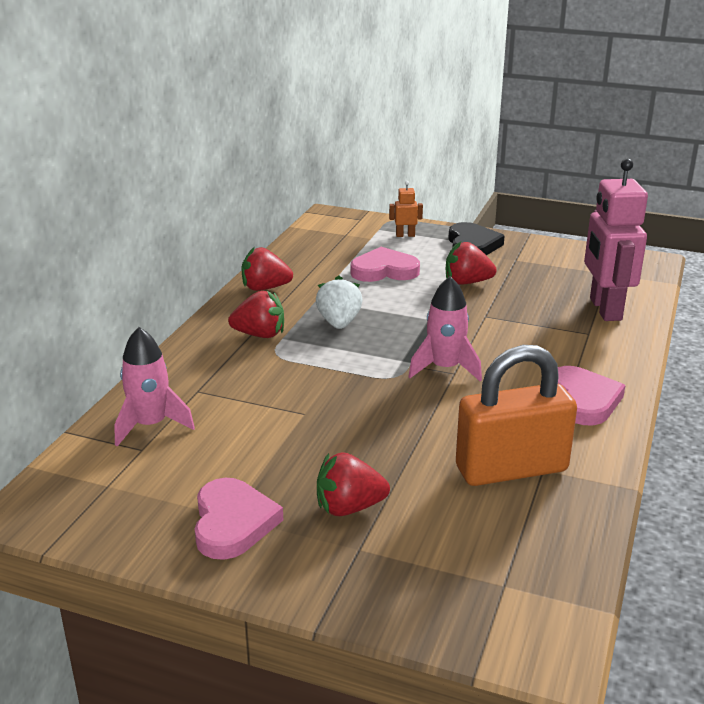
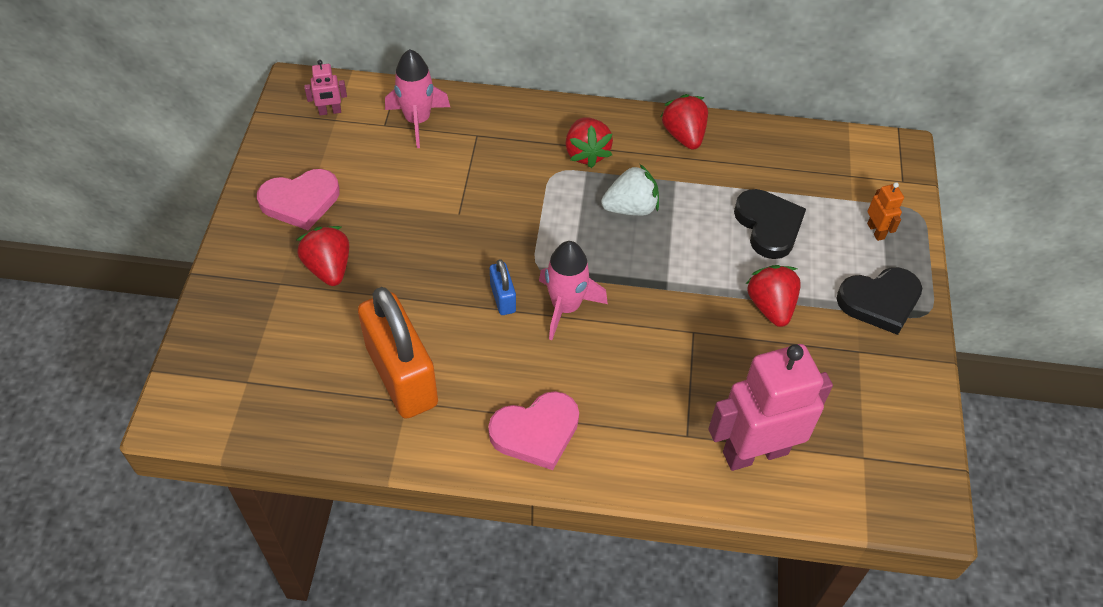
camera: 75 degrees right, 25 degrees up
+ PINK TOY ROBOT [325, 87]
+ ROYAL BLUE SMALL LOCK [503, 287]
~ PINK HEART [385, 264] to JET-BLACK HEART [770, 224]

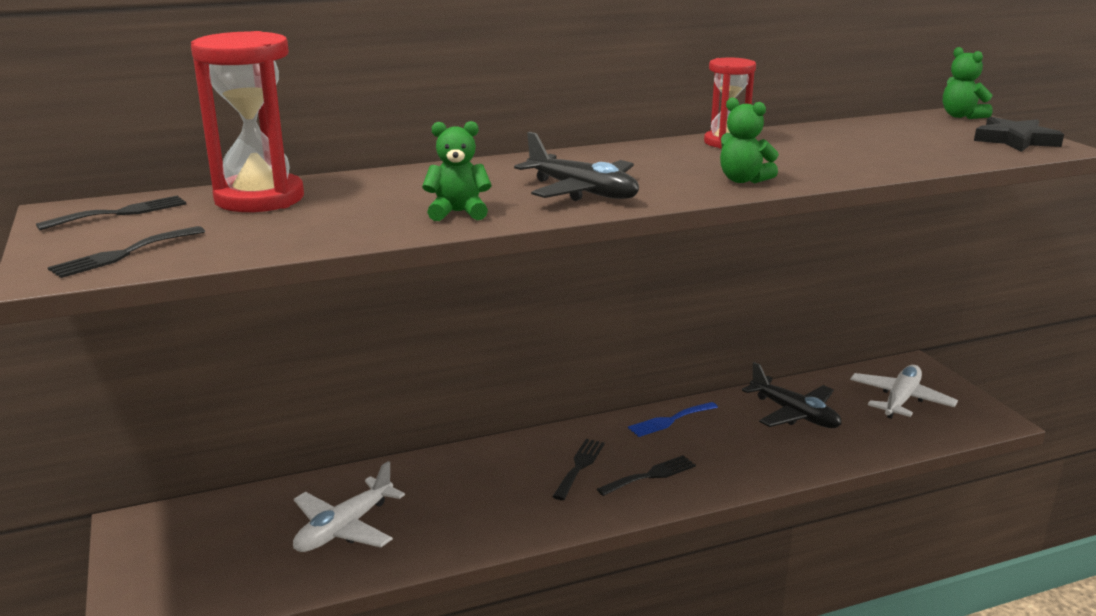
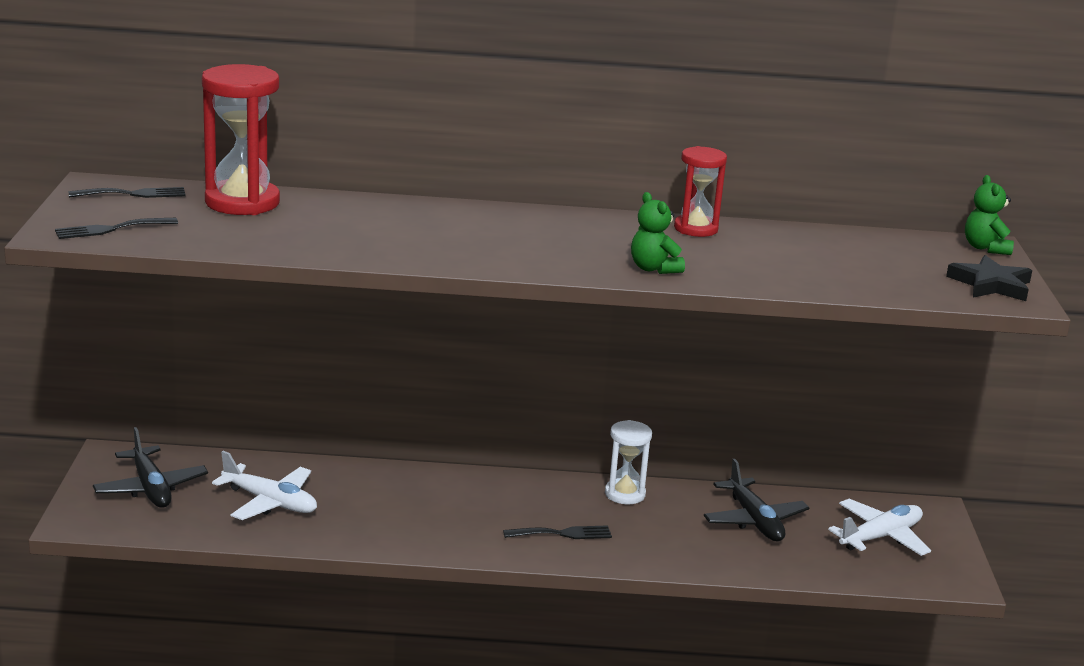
camera: 20 degrees right, 0 degrees up
- GREEN TEDDY [456, 171]
- JET-BLACK TABLE FORK [578, 469]
~ JET-BLACK AEROPLANE [576, 166] to [150, 467]
~ ROYAL BLUE TABLE FORK [673, 419] to SNOW-WHITE HOURGLASS [628, 462]
~ SNOW-WHITE AEROPLANE [349, 506] = [264, 485] 120 degrees counterclockwise

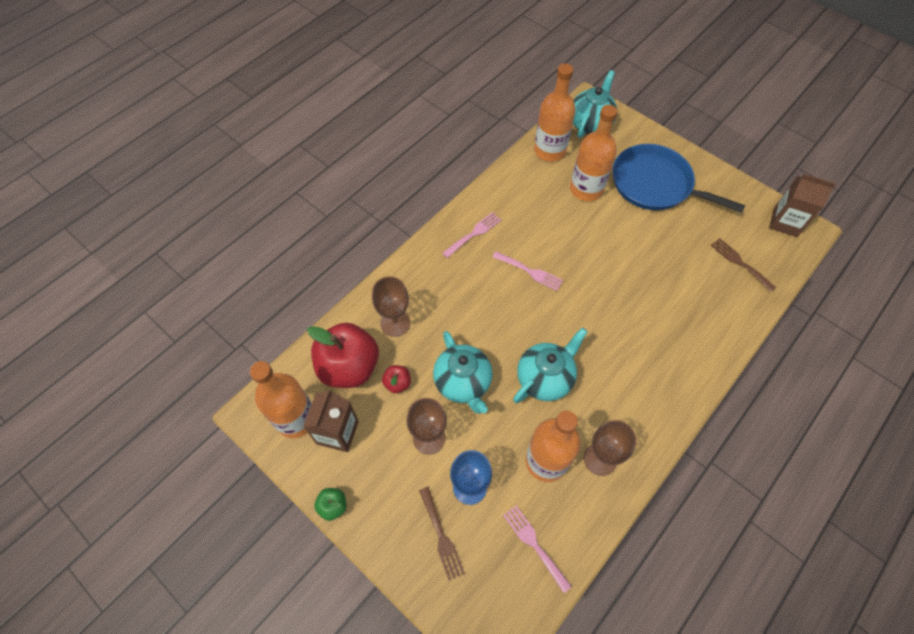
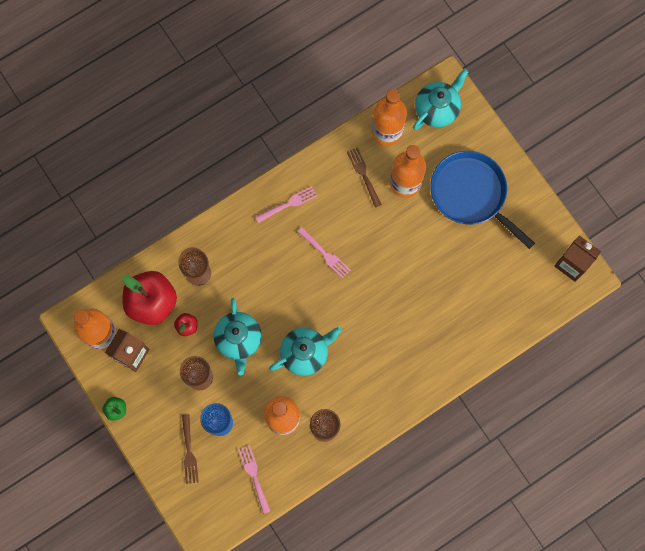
camera: 15 degrees right, 15 degrees up
~ DARK BROWN TABLE FORK [743, 265] to [364, 177]

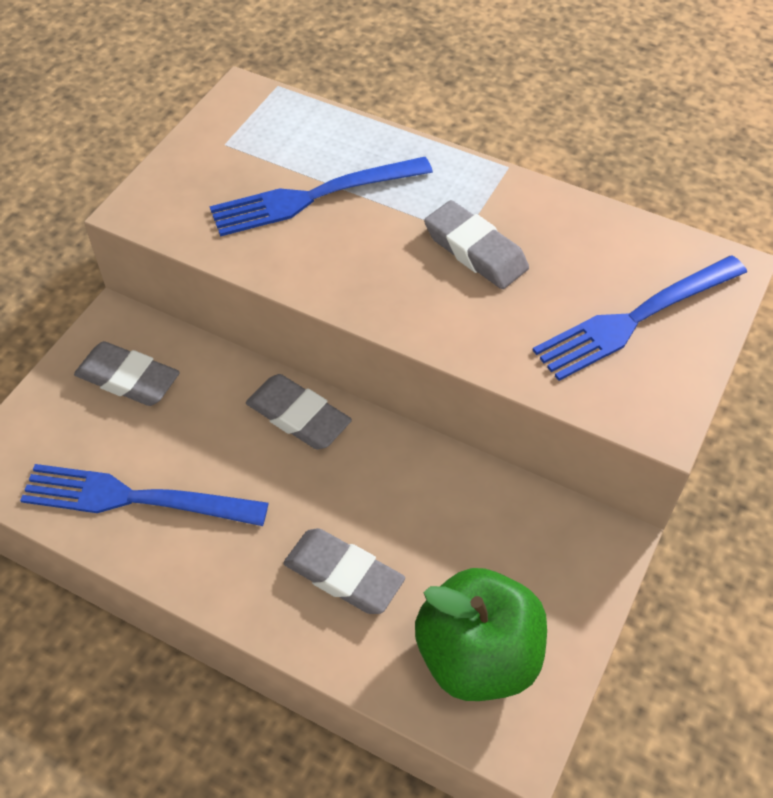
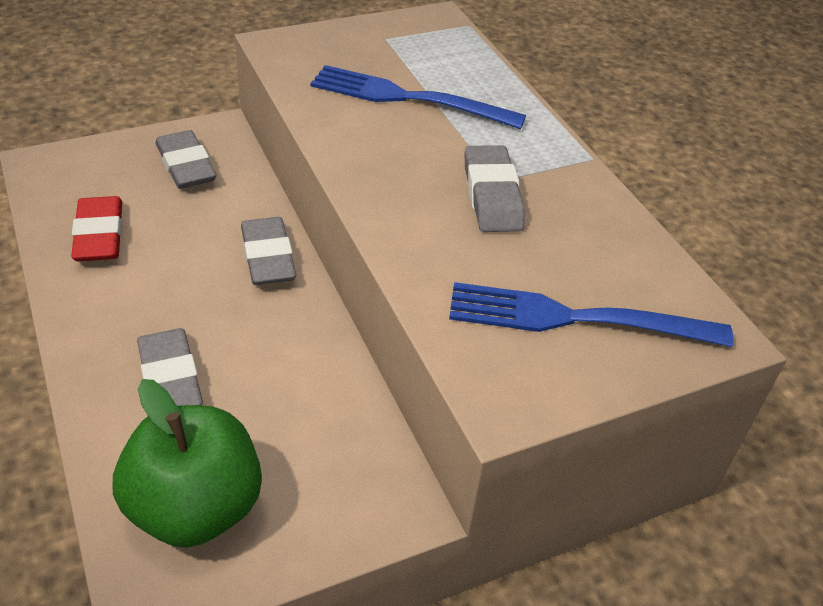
camera: 35 degrees right, 10 degrees down
~ ROYAL BLUE TABLE FORK [144, 495] to SCARLET GUM ERASER [97, 229]

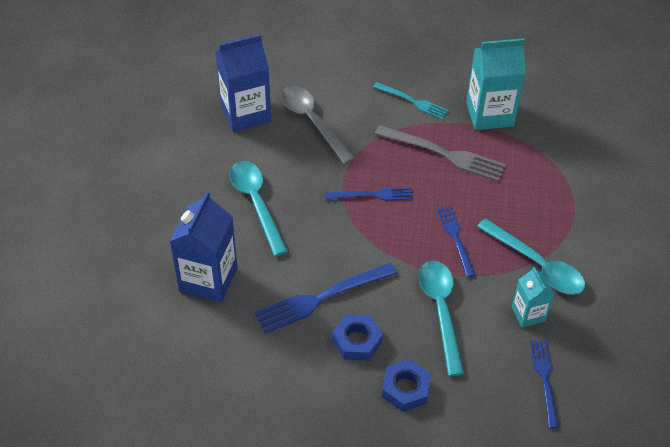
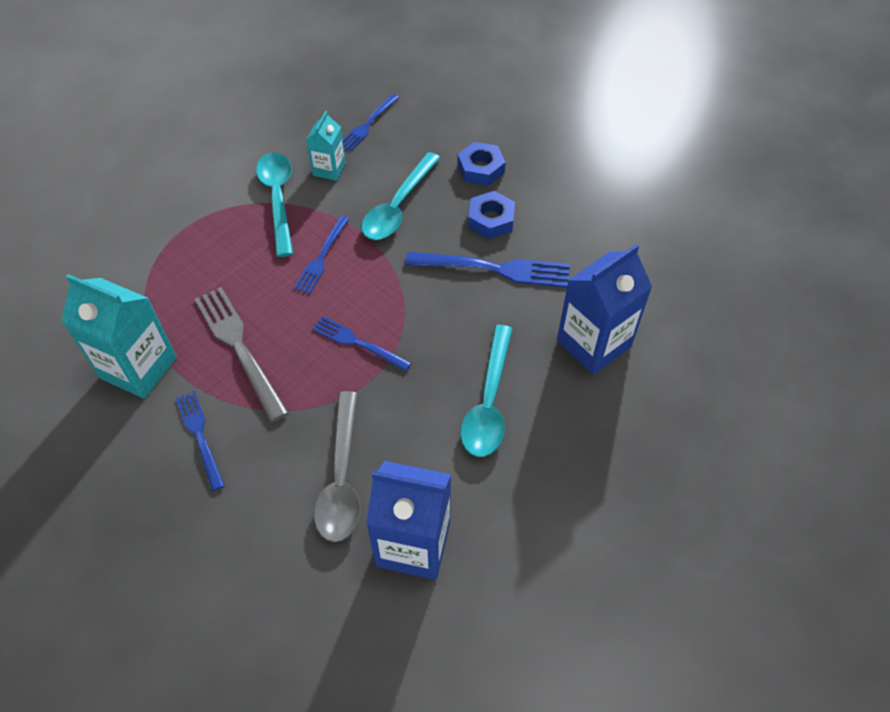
camera: 145 degrees left, 5 degrees up
~ TEAL TABLE FORK [411, 101] to ROYAL BLUE TABLE FORK [200, 441]

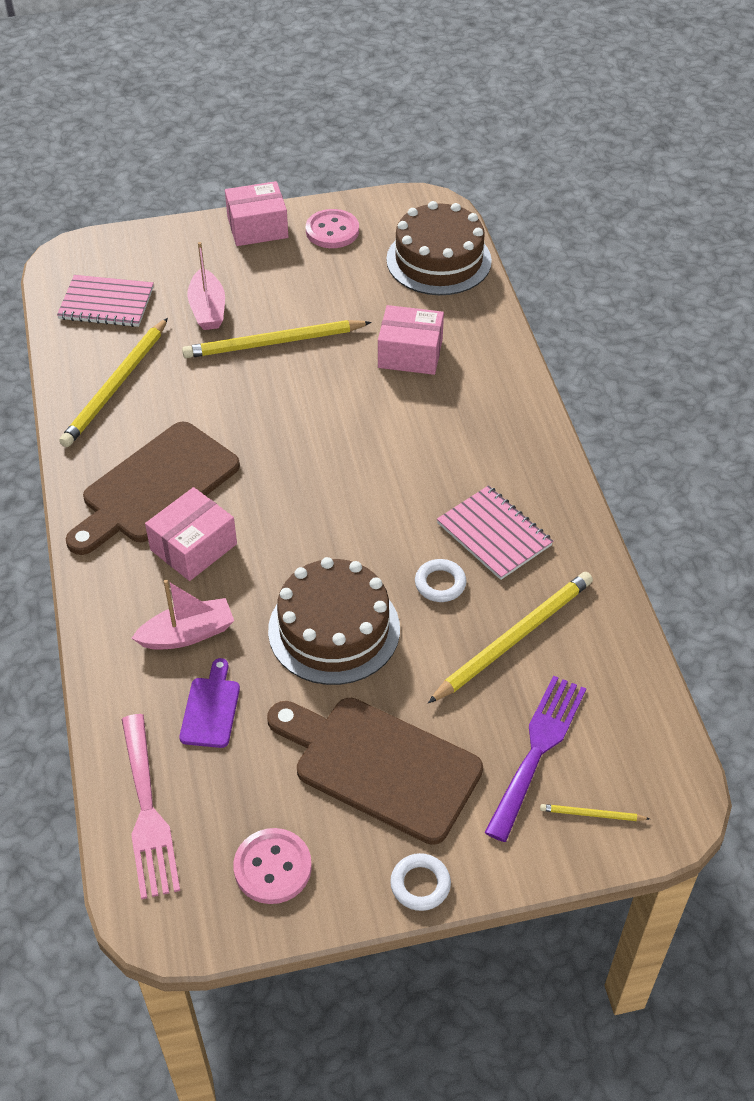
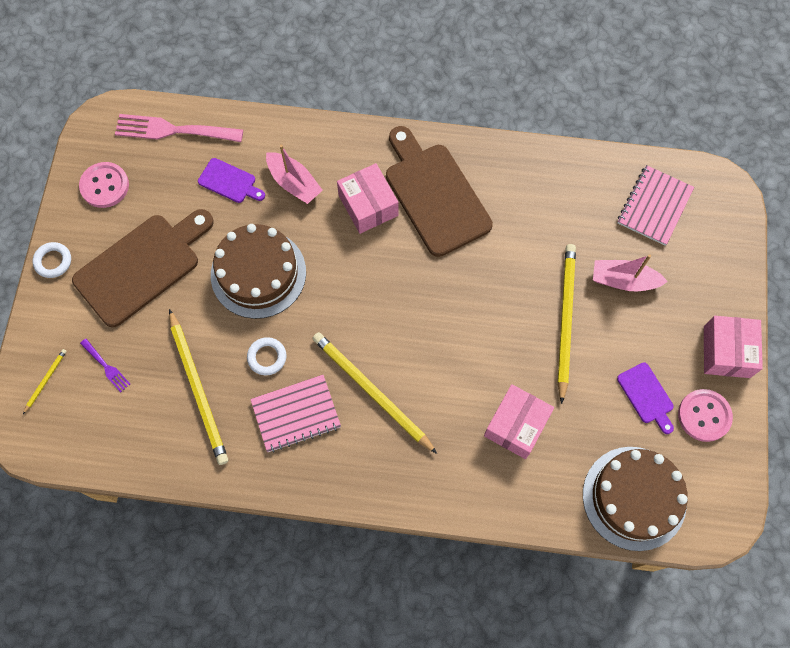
camera: 110 degrees right, 20 degrees up
+ VIOLET CUTTING BOARD [645, 398]
~ GOLDEN LEAD PENCIL [113, 382] to [374, 393]
~ PINK SAILBOAT [183, 614] = [294, 174] 45 degrees counterclockwise
~ VIOLET TABLE FORK [535, 758] = [105, 365] x0.49

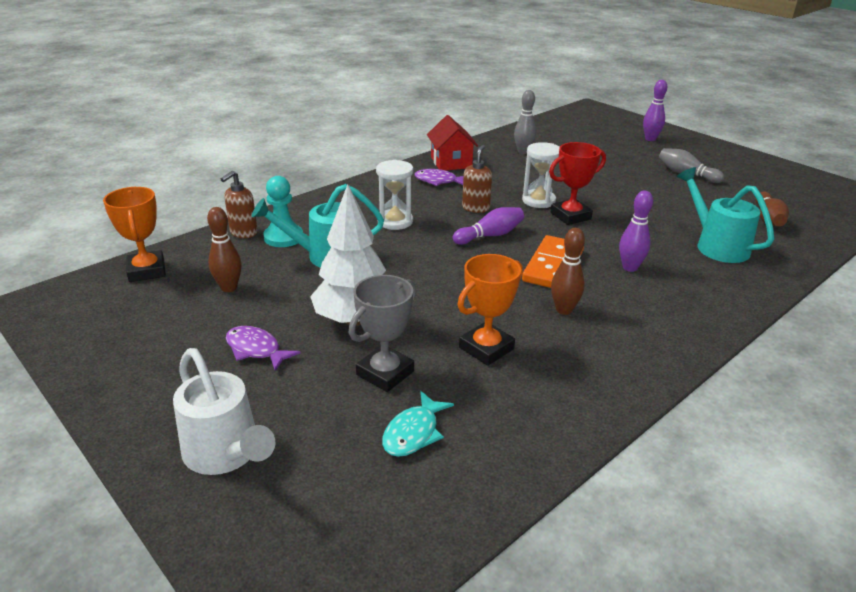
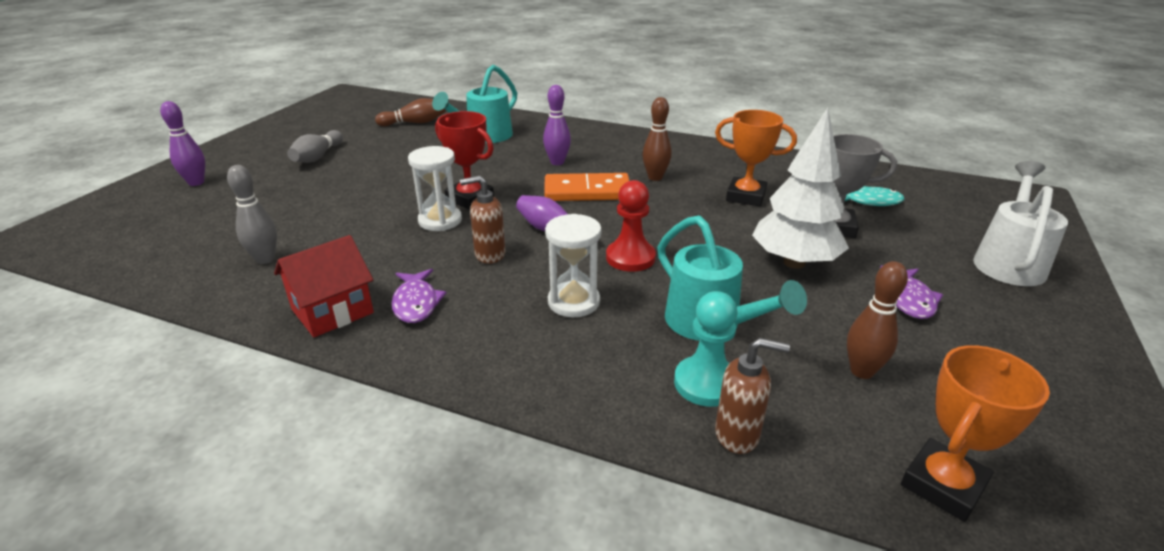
camera: 115 degrees left, 0 degrees up
+ SCARLET CHESS PAWN [631, 226]

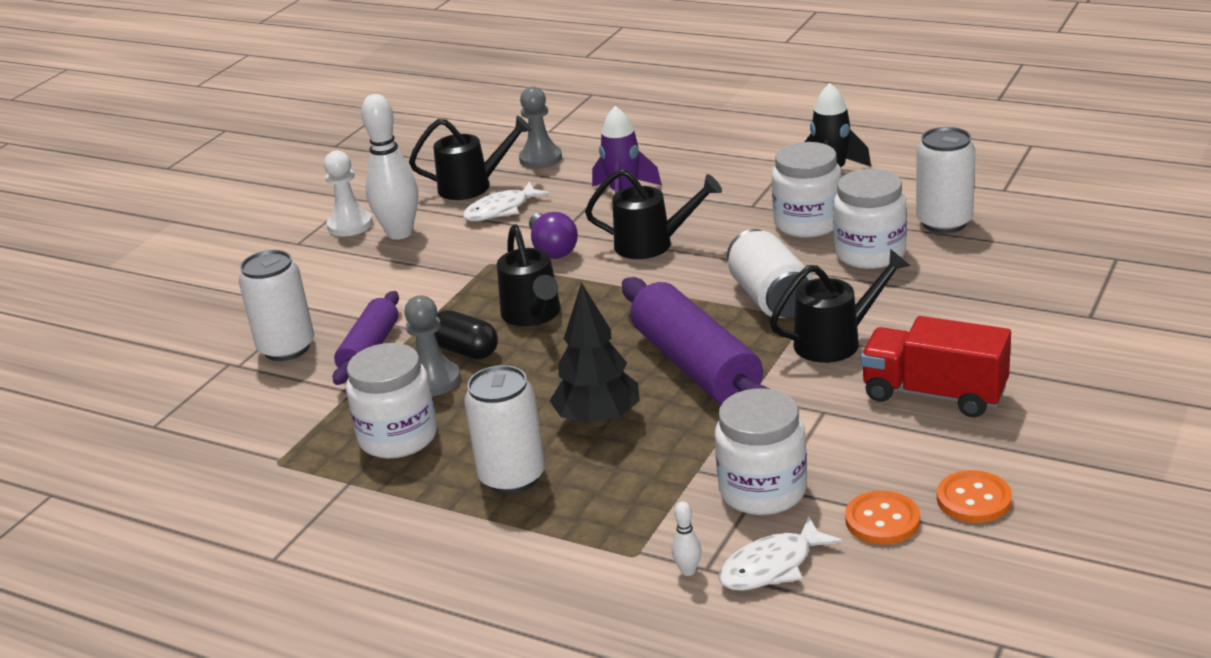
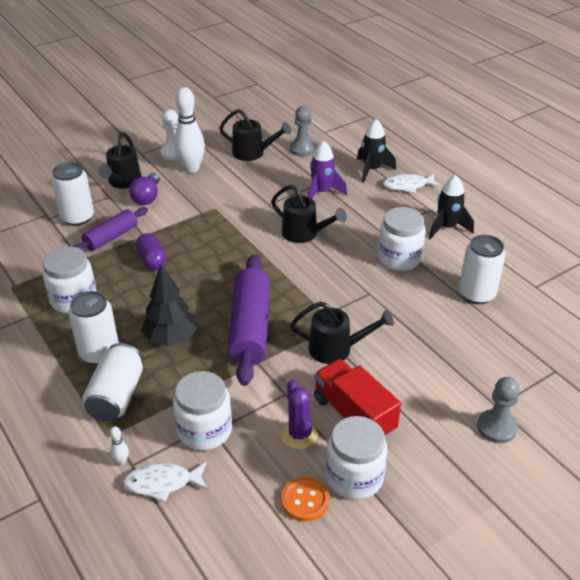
camera: 25 degrees right, 10 degrees up
- ORANGE-COLOURED SHIRT BUTTON [882, 518]
+ VIOLET PRICKLY PLANT [299, 414]
+ JET-BLACK TOY ROCKET [376, 151]
~ GREY CHESS PAWN [432, 345] to [498, 410]
~ SNOW-WHITE FISH [506, 201] to [412, 183]
~ JET-BLACK WATERING POT [529, 275] to [120, 160]
~ VIOLET LIGHT BULB [553, 235] to [144, 189]
~ SNOW-WHITE TIN [770, 273] to [112, 382]
~ SNOW-WHITE JAR [870, 219] to [357, 458]
~ JET-BLACK CAPSULE [466, 334] to VIOLET CAPSULE [151, 251]

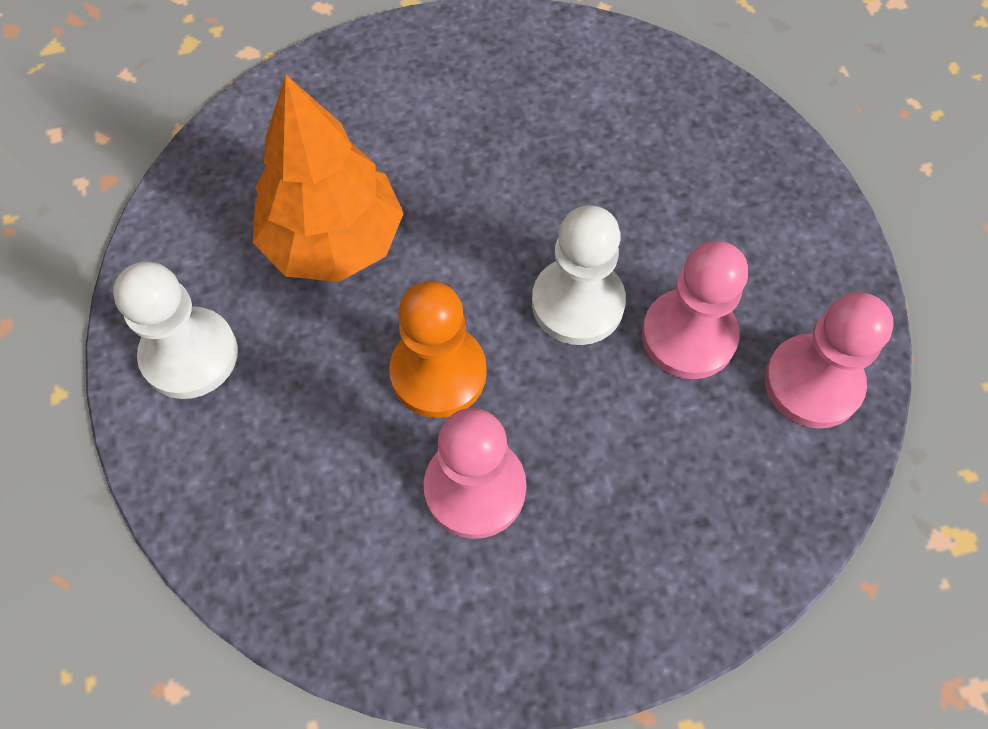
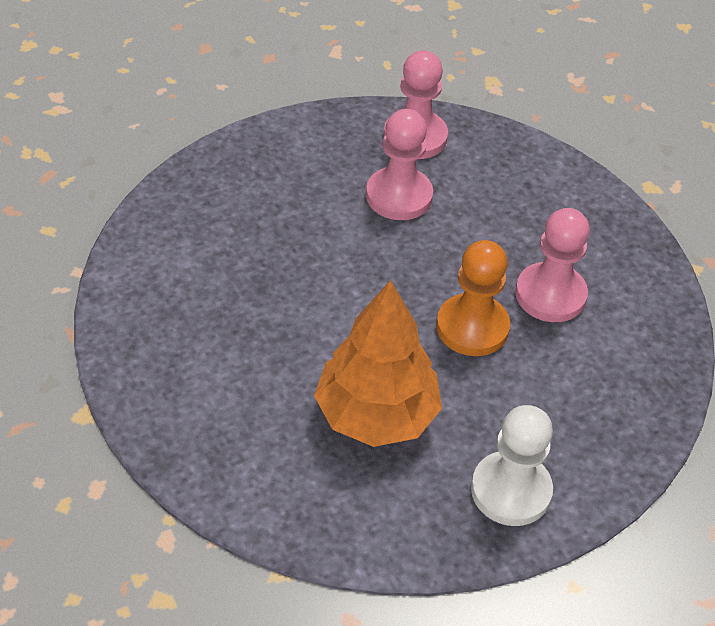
camera: 105 degrees left, 15 degrees down
- SNOW-WHITE CHESS PAWN [579, 275]

